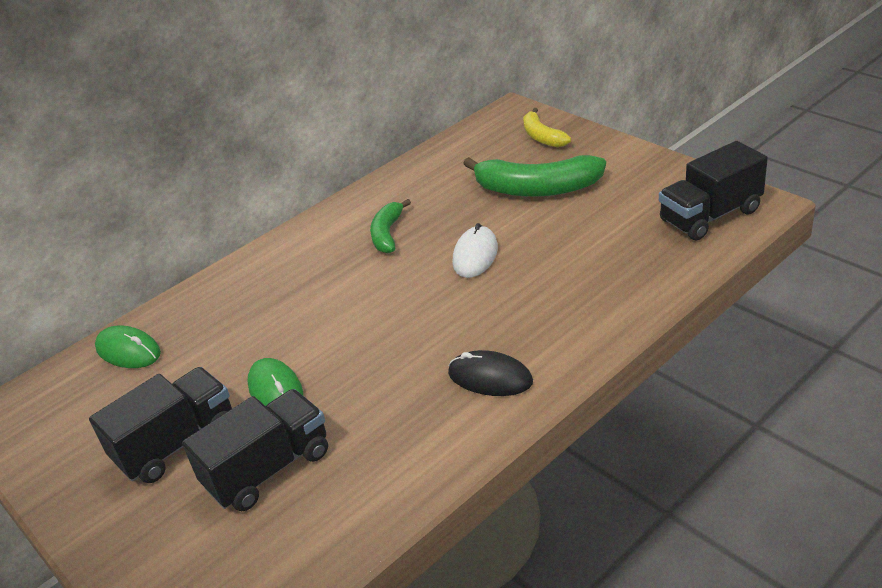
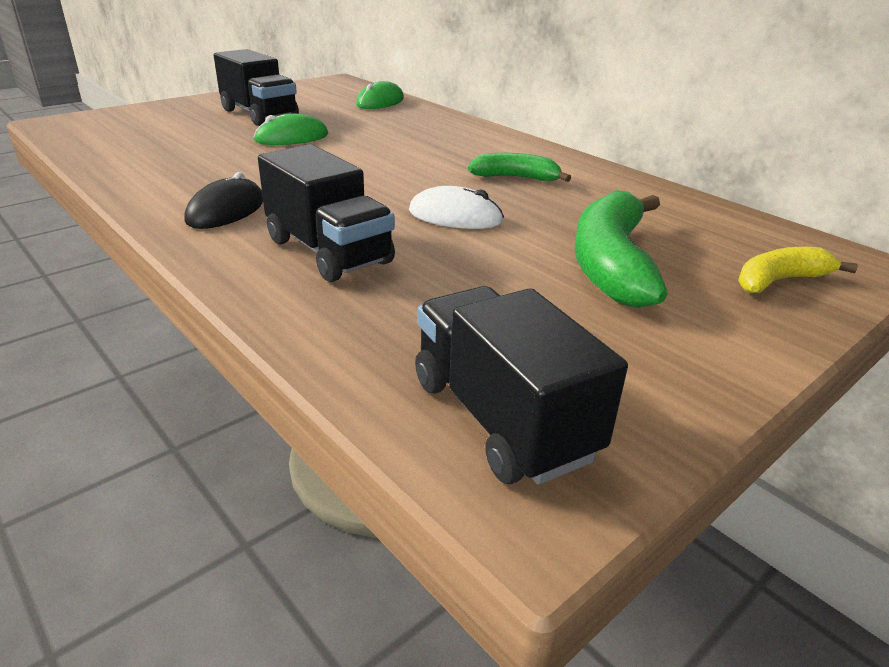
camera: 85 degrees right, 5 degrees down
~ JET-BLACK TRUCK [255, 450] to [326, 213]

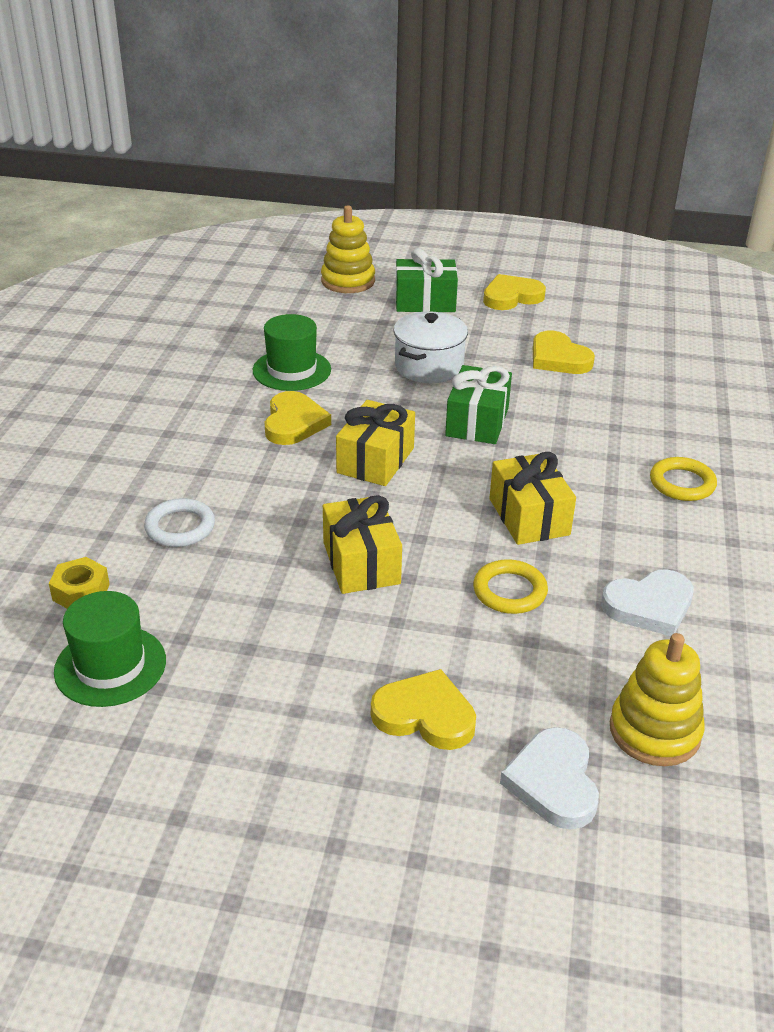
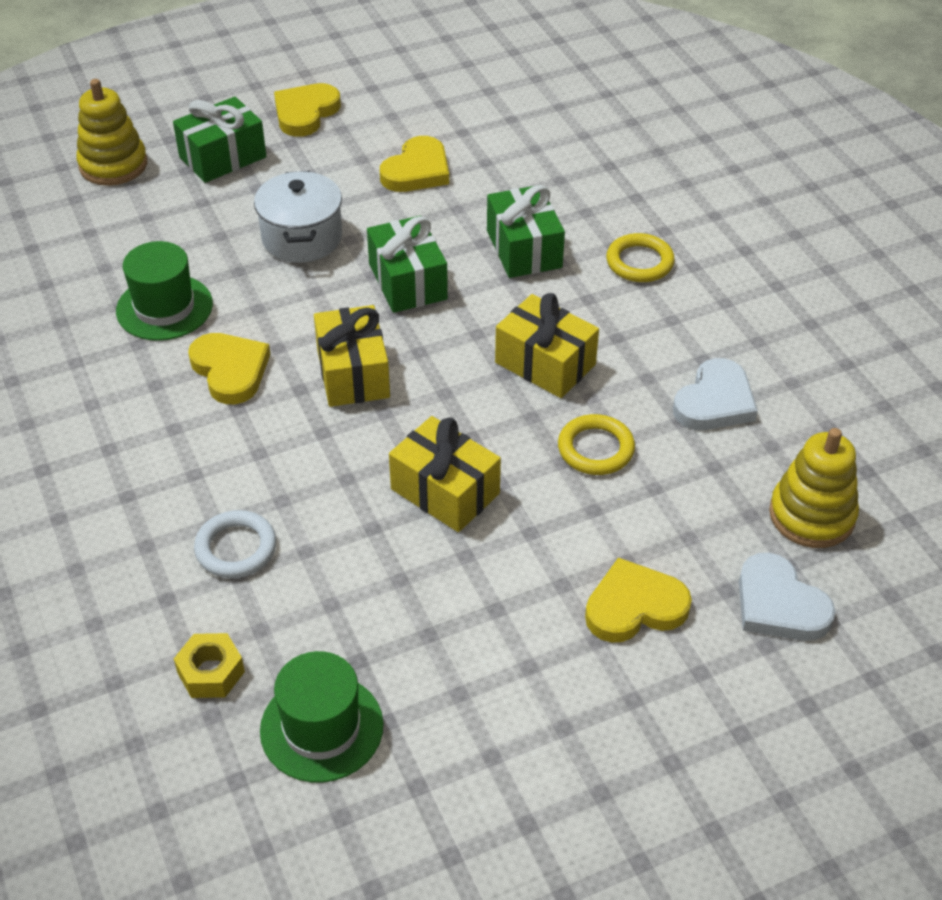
camera: 35 degrees left, 10 degrees up
+ GREEN GIFT [526, 231]
~ GOLDEN HEART [564, 352] = [414, 164] 75 degrees counterclockwise

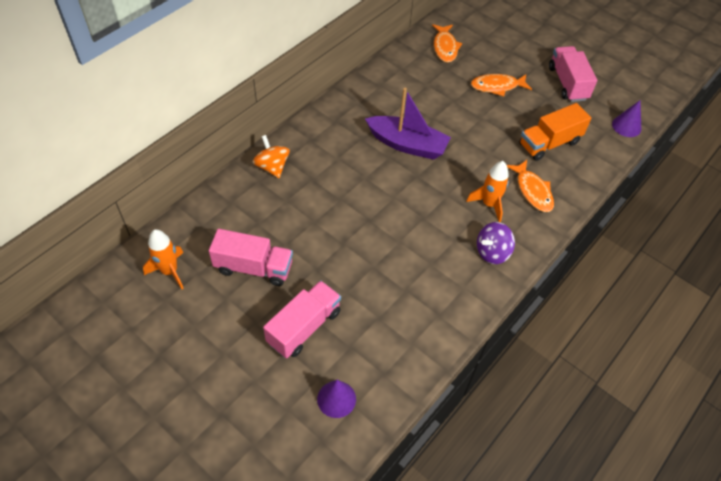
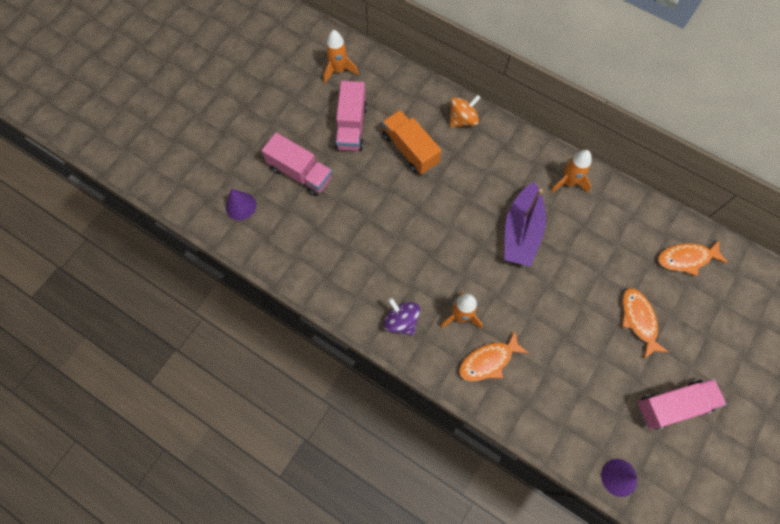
camera: 85 degrees right, 15 degrees up
+ ORANGE-COLOURED TOY ROCKET [571, 171]
~ ORANGE-COLOURED TRUCK [555, 132] to [411, 142]

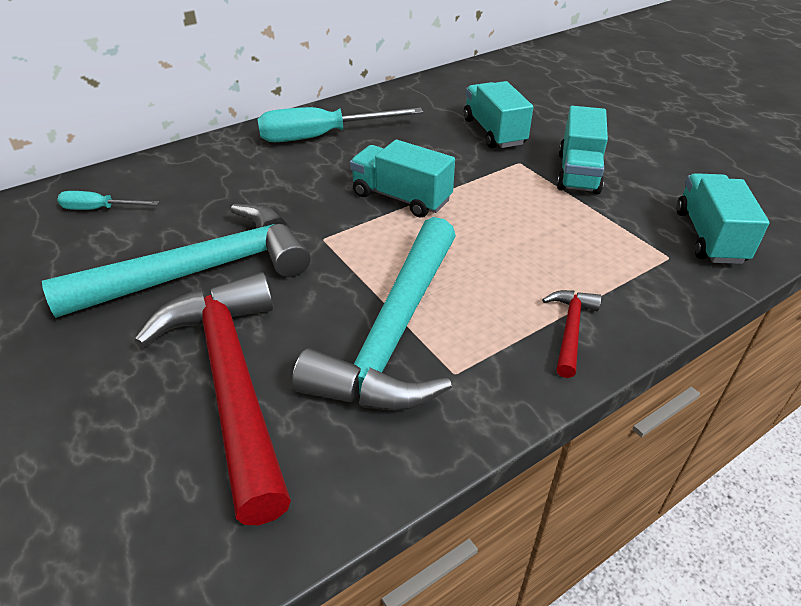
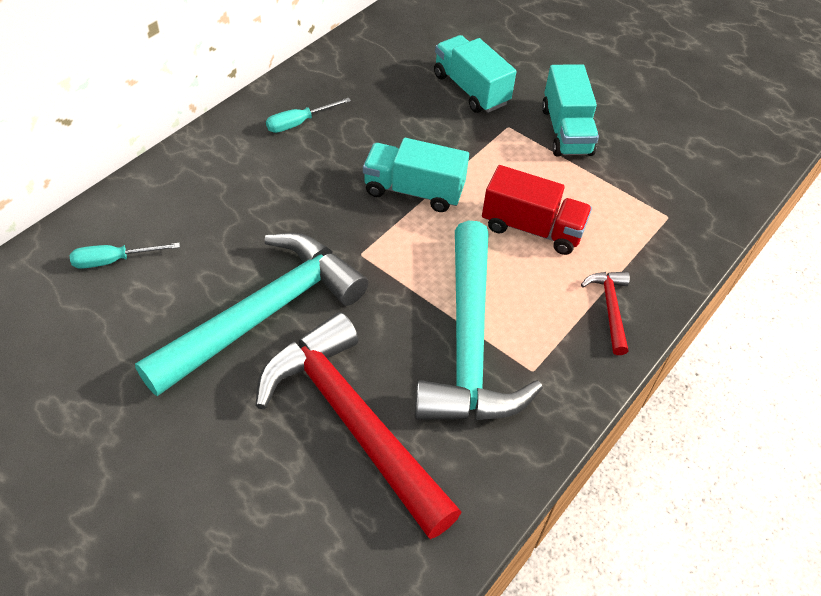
camera: 20 degrees left, 10 degrees up
- TEAL TRUCK [723, 218]
+ SCARLET TRUCK [537, 210]
~ TEAL FLAT SCREWDRIVER [340, 124] = [308, 115] x0.52

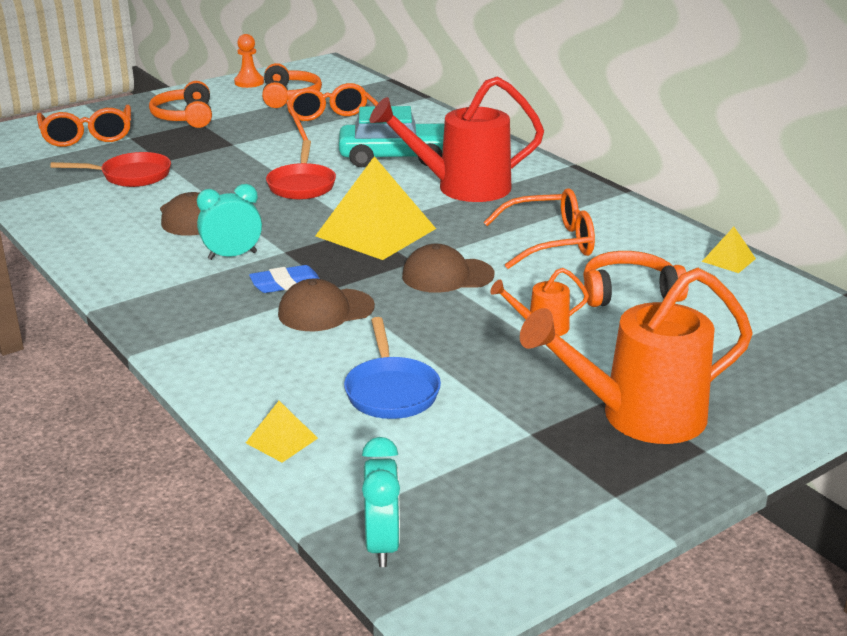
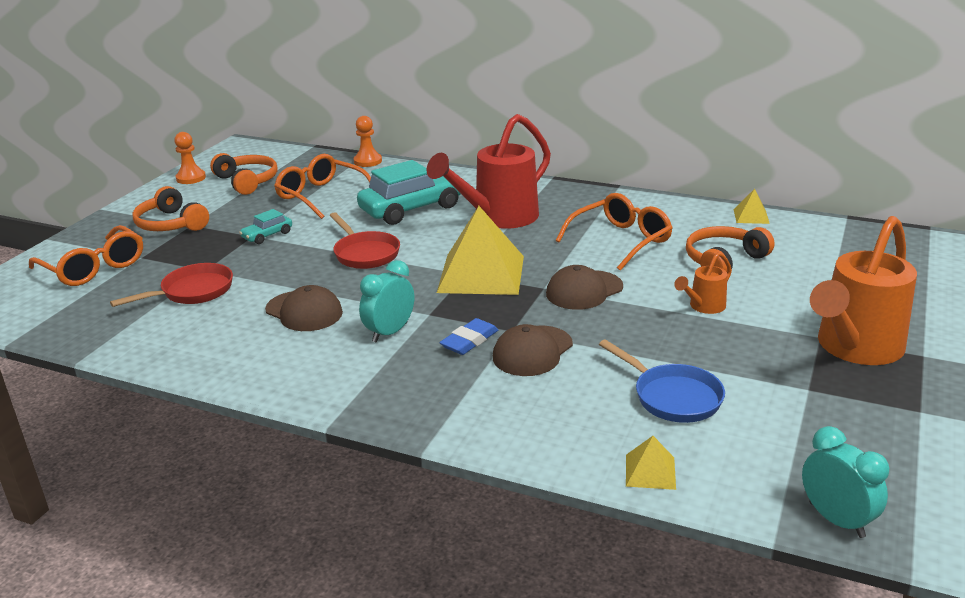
camera: 30 degrees left, 0 degrees up
+ TEAL CAR [265, 226]
+ ORANGE-COLOURED CHESS PAWN [367, 141]

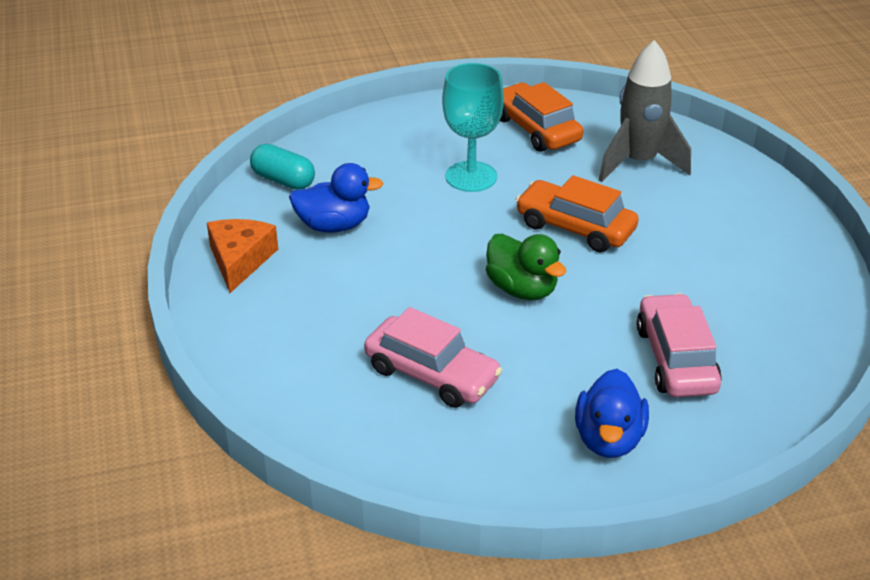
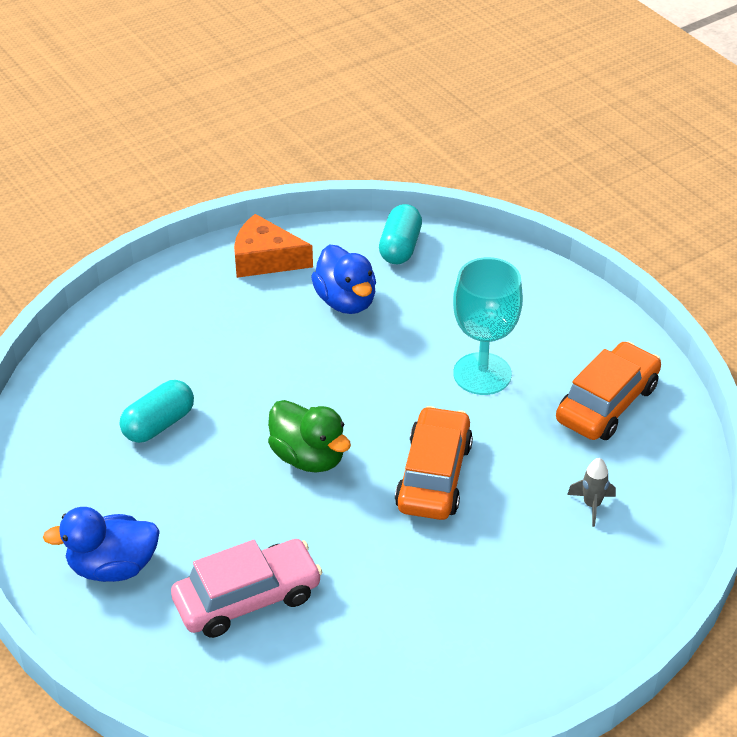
camera: 70 degrees right, 5 degrees up
~ PINK CAR [433, 357] to TEAL CAPSULE [157, 411]
~ ORANGE-COLOURED PIECE OF CHEESE [242, 256] = [273, 246] 150 degrees counterclockwise
~ GREEN TOY DUCK [526, 267] = [309, 436] 75 degrees counterclockwise
~ GREY TOY ROCKET [645, 111] = [591, 492] x0.42

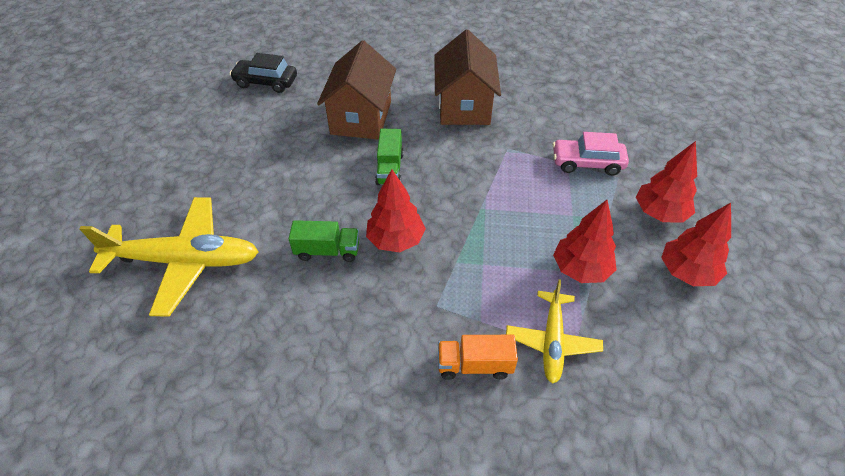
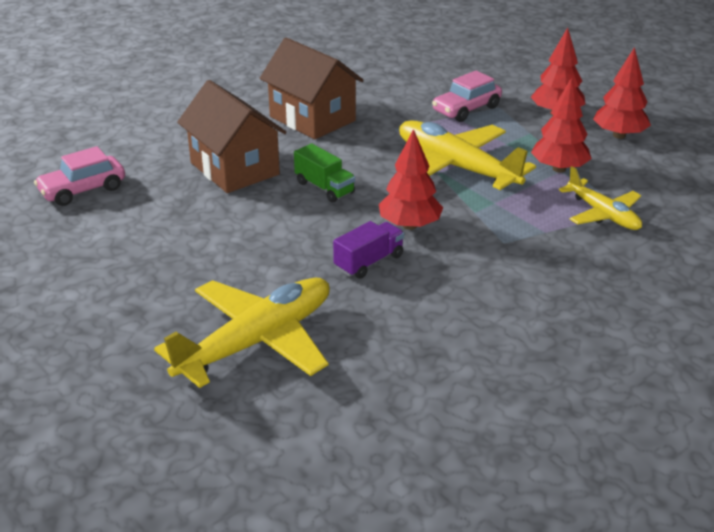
camera: 45 degrees left, 15 degrees down
- ORANGE-COLOURED TRUCK [478, 357]
+ GOLDEN AEROPLANE [467, 155]
~ JET-BLACK CAR [263, 73] to PINK CAR [79, 176]
~ GREEN TRUCK [324, 241] to VIOLET TRUCK [368, 250]

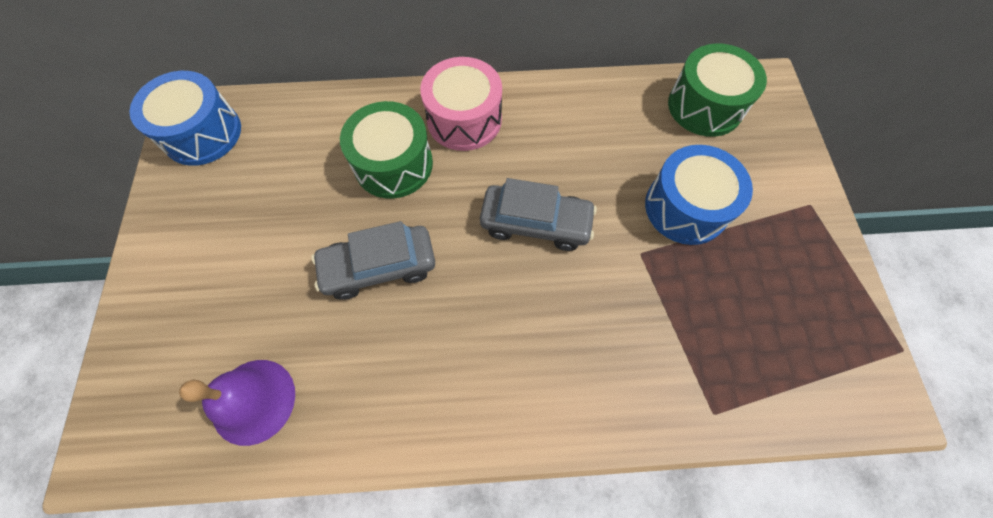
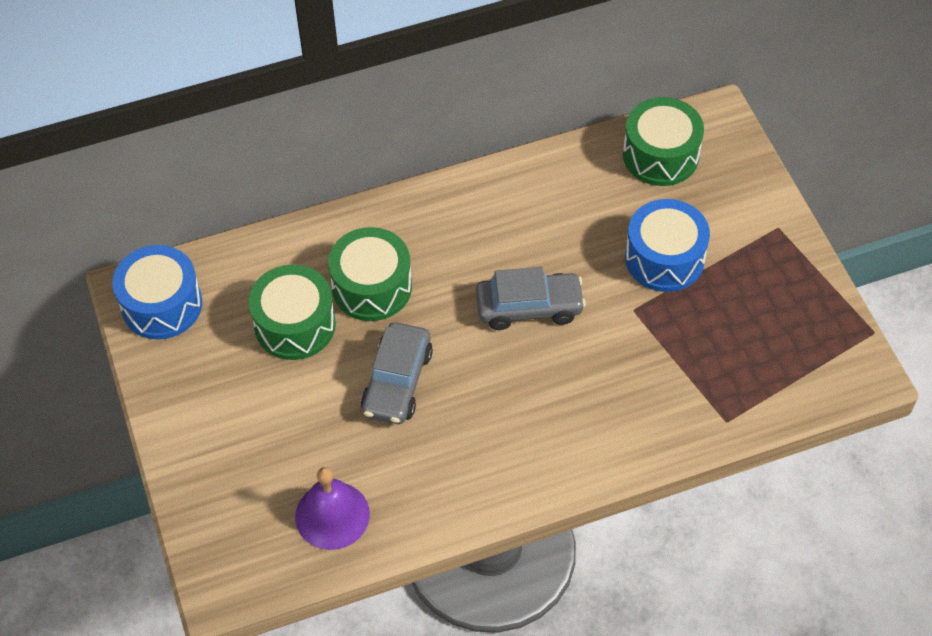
camera: 15 degrees left, 10 degrees down
- PINK DRUM [461, 104]
+ GREEN DRUM [292, 312]
~ GREY CAR [373, 260] = [397, 373] 45 degrees counterclockwise

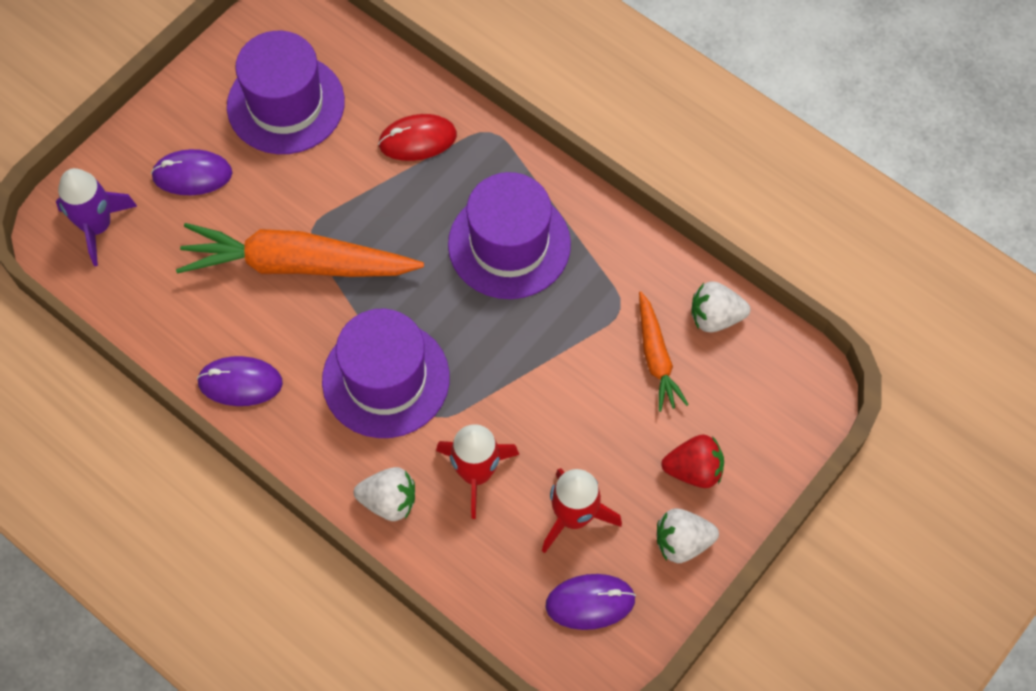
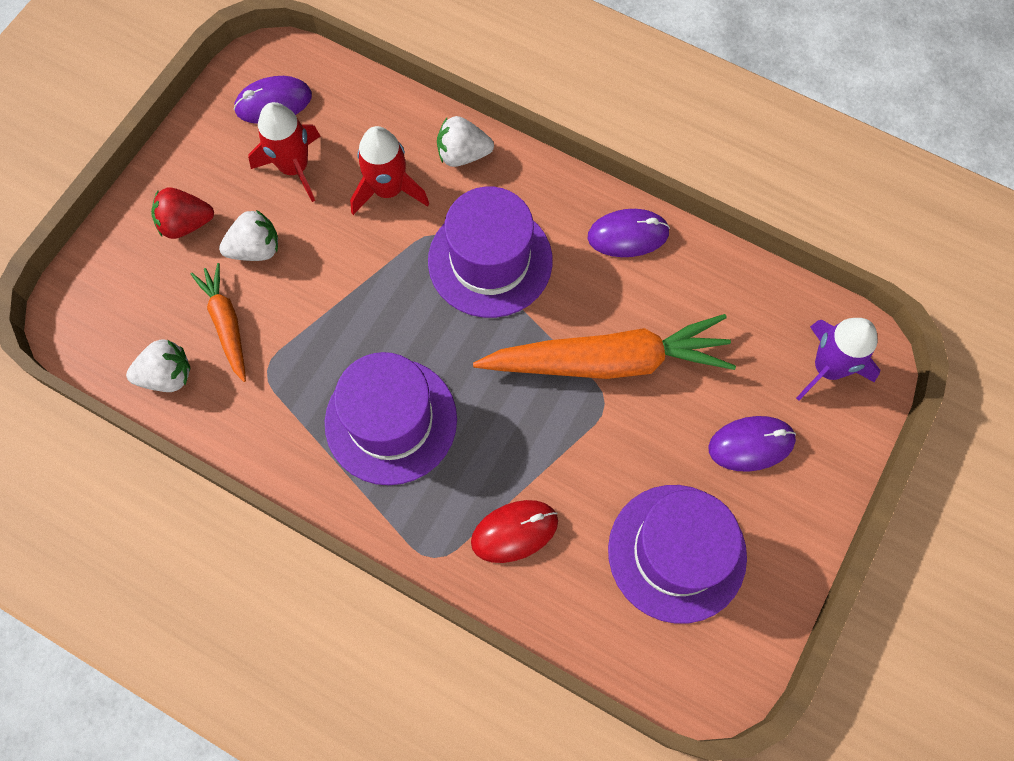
camera: 170 degrees right, 5 degrees up
~ SNOW-WHITE TOY STRAWBERRY [688, 535] to [248, 235]

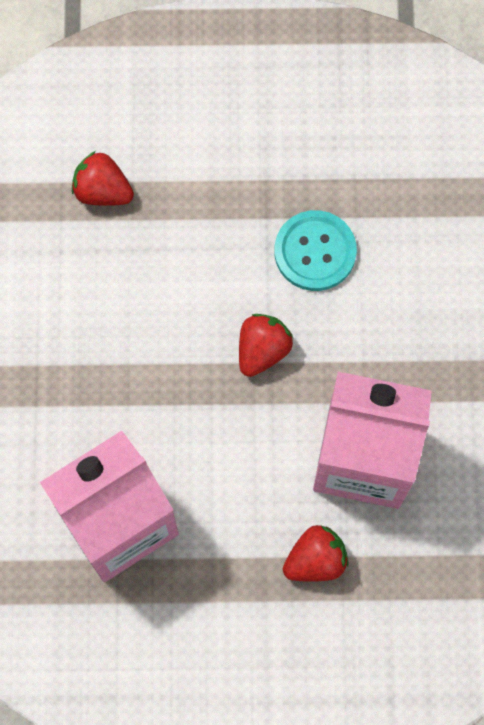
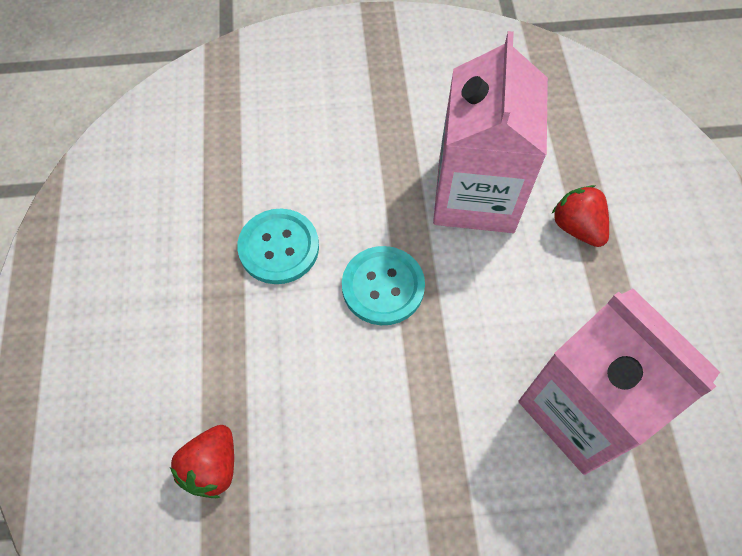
camera: 95 degrees left, 10 degrees down
~ SCARLET TOY STRAWBERRY [266, 345] to TEAL SHIRT BUTTON [383, 285]

